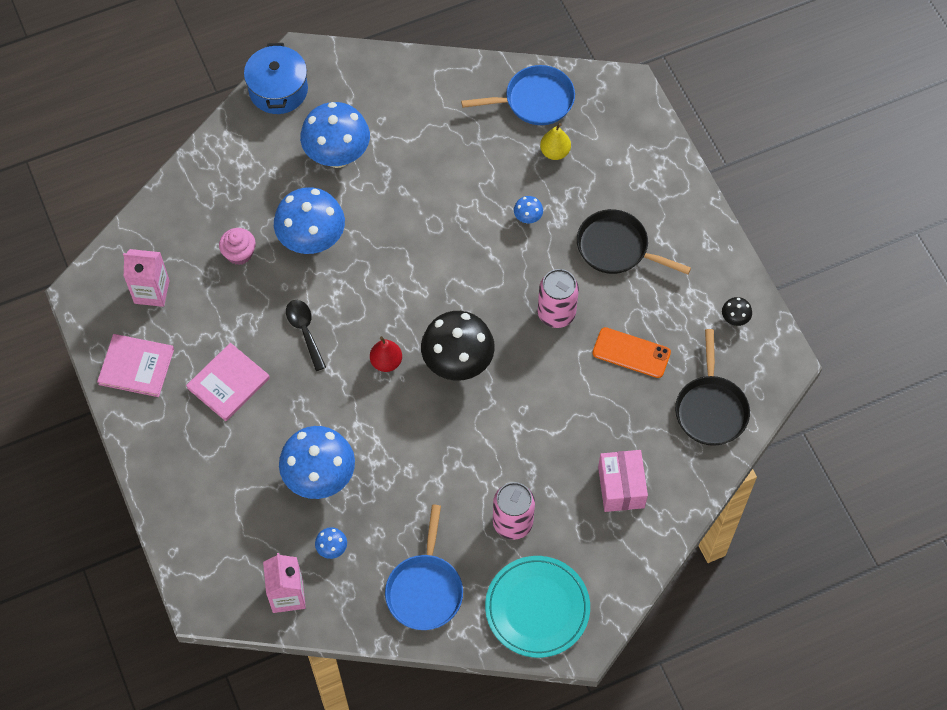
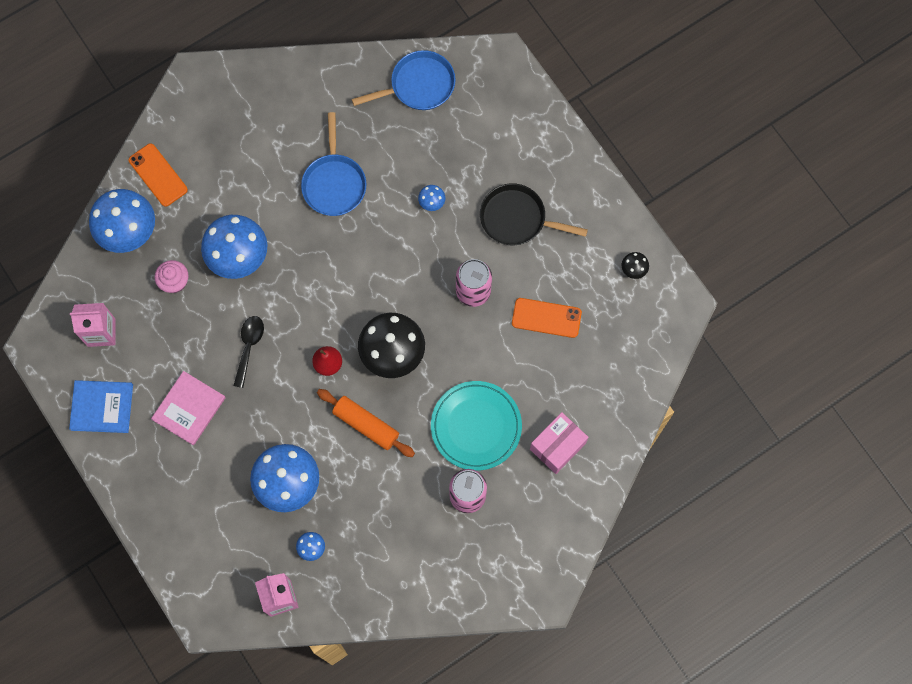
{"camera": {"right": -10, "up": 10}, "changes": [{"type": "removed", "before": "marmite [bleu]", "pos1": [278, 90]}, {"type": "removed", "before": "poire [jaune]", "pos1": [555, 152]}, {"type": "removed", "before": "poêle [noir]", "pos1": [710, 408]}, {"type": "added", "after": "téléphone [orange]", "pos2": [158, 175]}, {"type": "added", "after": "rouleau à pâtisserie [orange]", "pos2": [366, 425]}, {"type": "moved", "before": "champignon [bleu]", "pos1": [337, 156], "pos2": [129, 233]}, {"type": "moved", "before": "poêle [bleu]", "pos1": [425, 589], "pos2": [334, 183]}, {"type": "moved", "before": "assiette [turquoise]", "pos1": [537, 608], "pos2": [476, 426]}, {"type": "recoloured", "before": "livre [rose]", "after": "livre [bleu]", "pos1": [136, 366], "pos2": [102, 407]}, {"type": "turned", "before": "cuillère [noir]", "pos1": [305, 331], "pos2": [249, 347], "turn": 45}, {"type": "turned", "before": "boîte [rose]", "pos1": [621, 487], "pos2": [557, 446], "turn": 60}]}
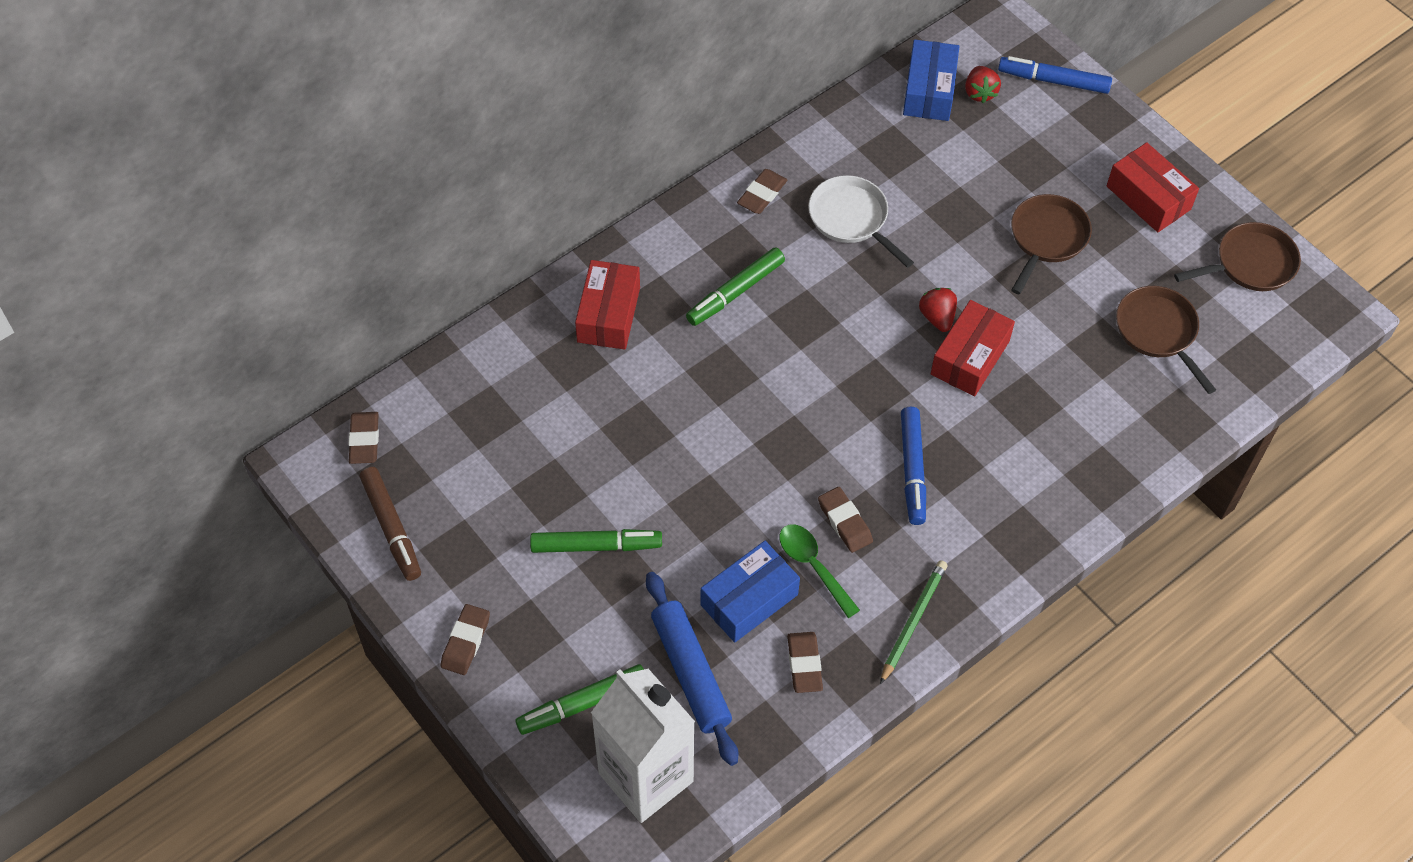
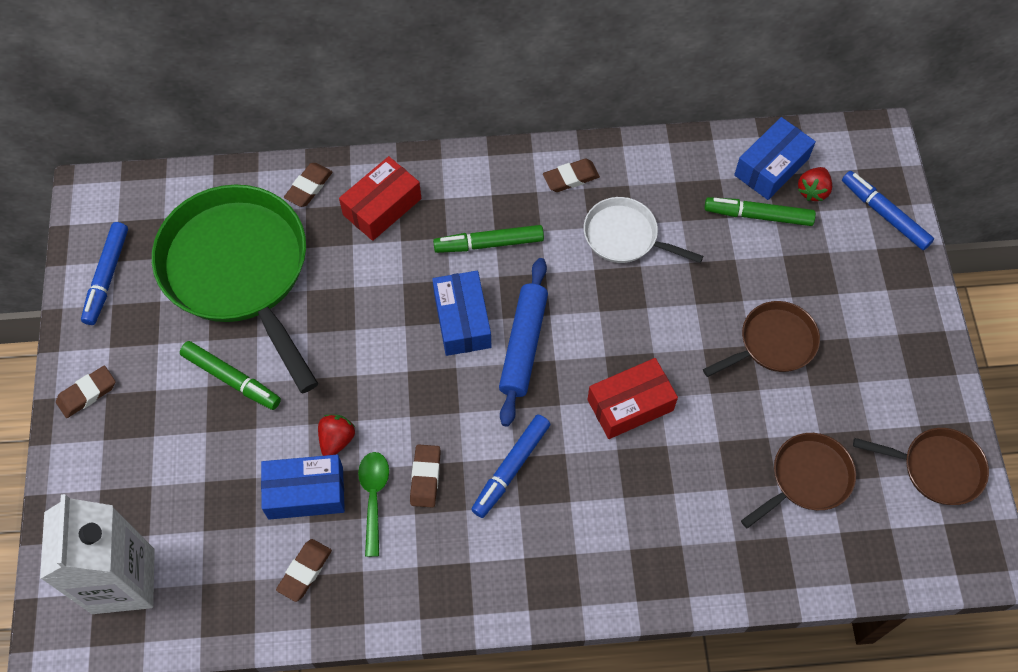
{"camera": {"right": 35, "up": 5}, "changes": [{"type": "removed", "before": "crayon [vert]", "pos1": [913, 621]}, {"type": "removed", "before": "boîte [rouge]", "pos1": [1148, 198]}, {"type": "added", "after": "poêle [vert]", "pos2": [239, 271]}, {"type": "added", "after": "boîte [bleu]", "pos2": [462, 320]}, {"type": "moved", "before": "gomme [marron]", "pos1": [364, 440], "pos2": [309, 187]}, {"type": "moved", "before": "feutre [vert]", "pos1": [582, 704], "pos2": [758, 215]}, {"type": "moved", "before": "rouleau à pâtisserie [bleu]", "pos1": [691, 672], "pos2": [524, 345]}, {"type": "moved", "before": "fraise [rouge]", "pos1": [937, 317], "pos2": [337, 440]}, {"type": "recoloured", "before": "feutre [marron]", "after": "feutre [bleu]", "pos1": [391, 528], "pos2": [107, 277]}, {"type": "turned", "before": "poêle [blanc]", "pos1": [851, 219], "pos2": [625, 237], "turn": -60}, {"type": "turned", "before": "poêle [marron]", "pos1": [1158, 332], "pos2": [806, 479], "turn": 45}]}
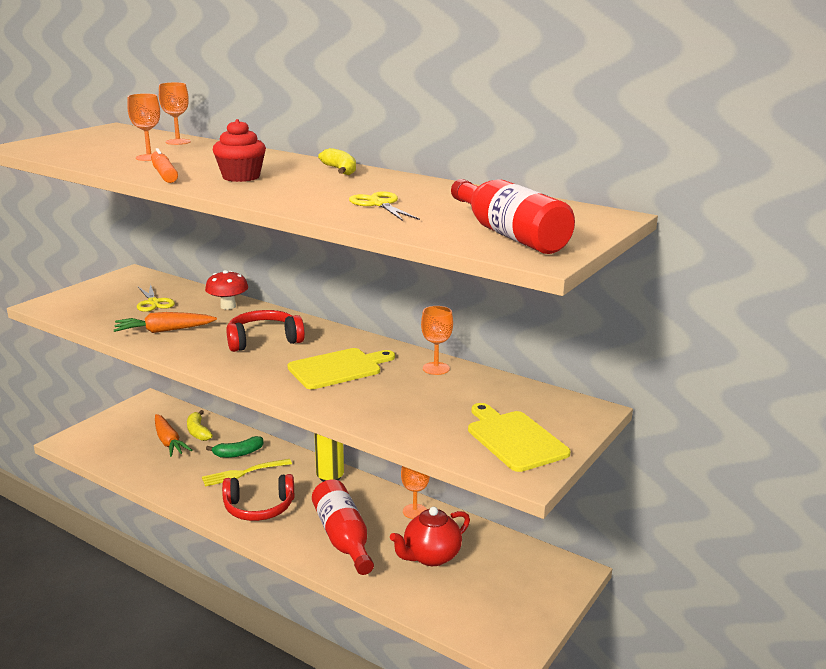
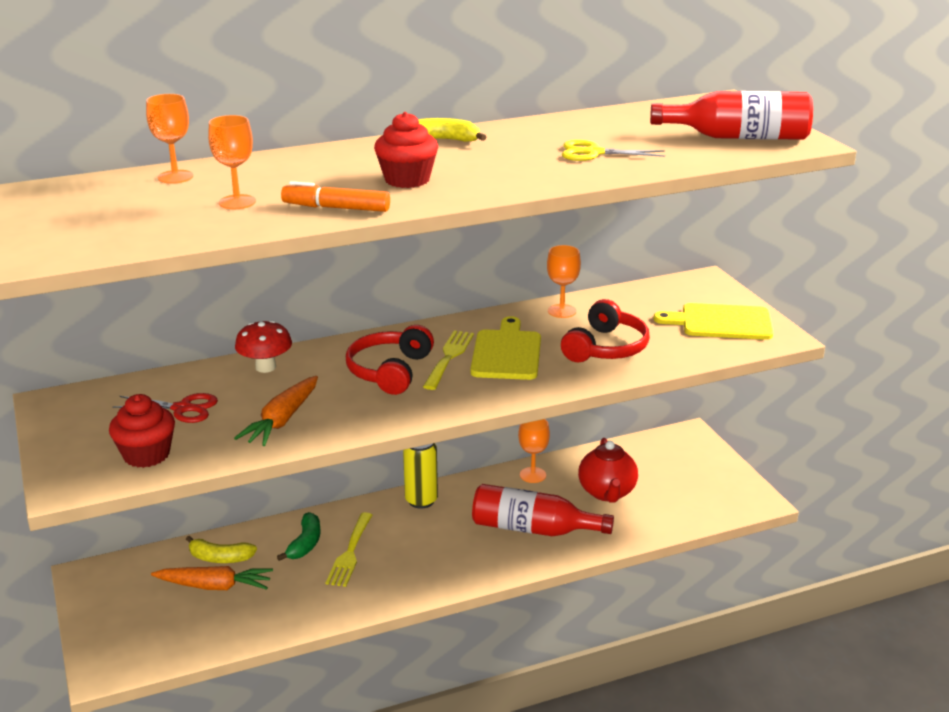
{"camera": {"right": -55, "up": 5}, "changes": [{"type": "added", "after": "muffin [rouge]", "pos2": [146, 455]}, {"type": "added", "after": "fourchette [jaune]", "pos2": [449, 357]}, {"type": "moved", "before": "casque audio [rouge]", "pos1": [259, 508], "pos2": [606, 348]}, {"type": "recoloured", "before": "ciseaux [jaune]", "after": "ciseaux [rouge]", "pos1": [153, 302], "pos2": [182, 408]}]}
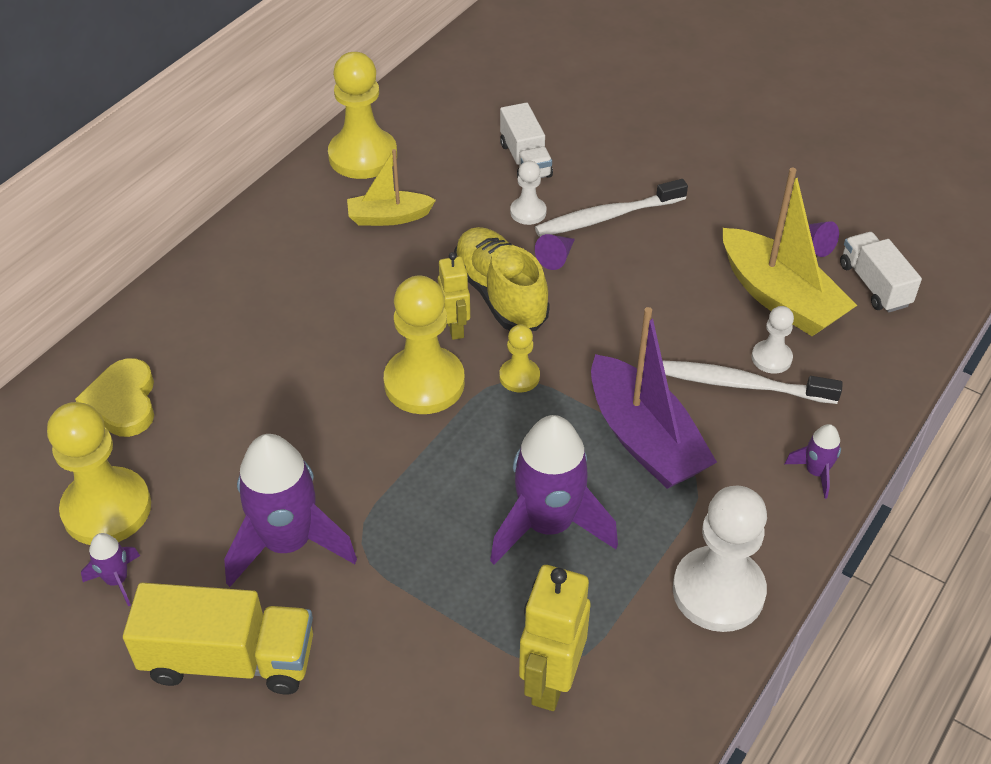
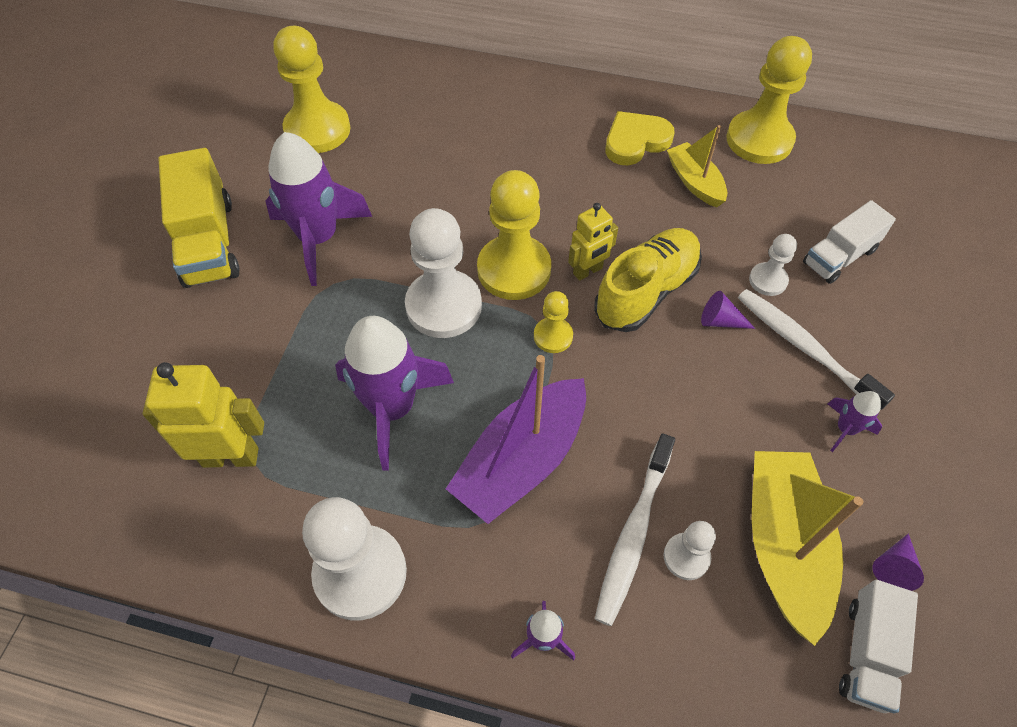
{"camera": {"right": 70, "up": 10}, "changes": [{"type": "added", "after": "pion [blanc]", "pos2": [443, 306]}, {"type": "moved", "before": "cœur [jaune]", "pos1": [123, 402], "pos2": [635, 141]}, {"type": "moved", "before": "fusée [violet]", "pos1": [117, 580], "pos2": [845, 429]}, {"type": "turned", "before": "brosse à dents [blanc]", "pos1": [741, 384], "pos2": [633, 534], "turn": -150}, {"type": "turned", "before": "bateau [jaune]", "pos1": [779, 297], "pos2": [784, 546], "turn": 150}, {"type": "turned", "before": "camion [blanc]", "pos1": [874, 285], "pos2": [867, 653], "turn": 150}]}
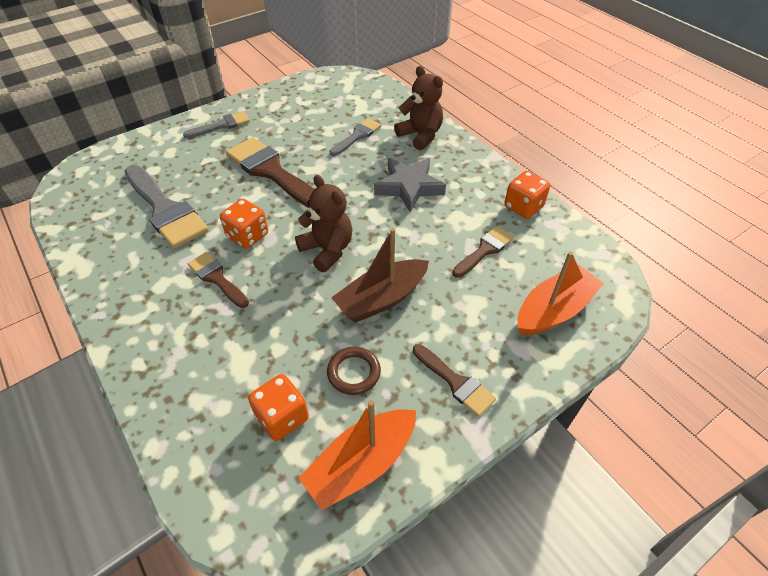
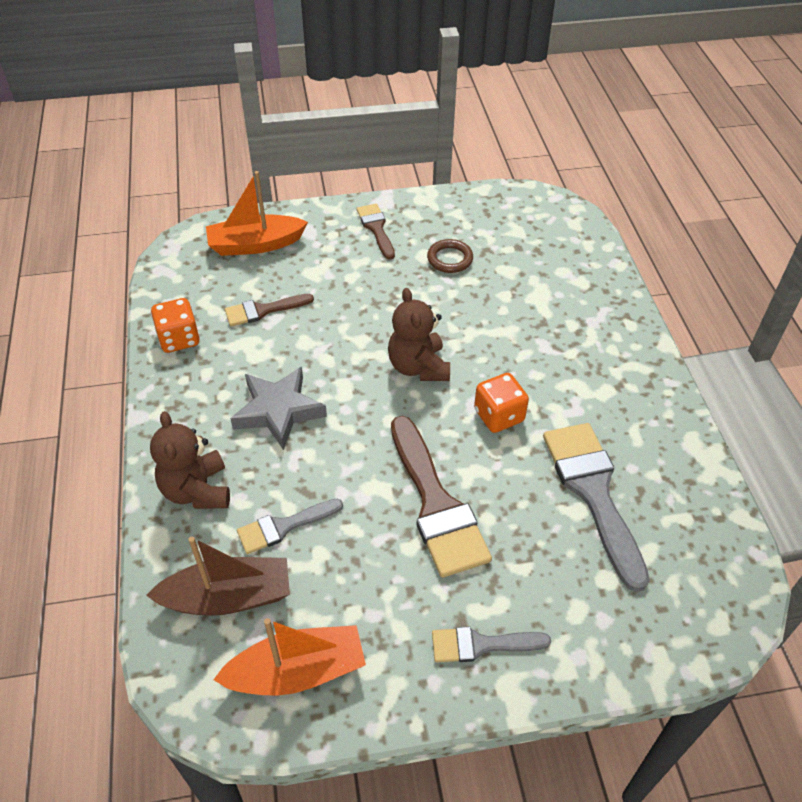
{"camera": {"right": -155, "up": 0}, "changes": [{"type": "removed", "before": "pinceau [marron]", "pos1": [217, 278]}, {"type": "removed", "before": "dé [orange]", "pos1": [282, 417]}, {"type": "moved", "before": "bateau [orange]", "pos1": [361, 464], "pos2": [297, 672]}, {"type": "moved", "before": "bateau [marron]", "pos1": [381, 299], "pos2": [228, 597]}]}
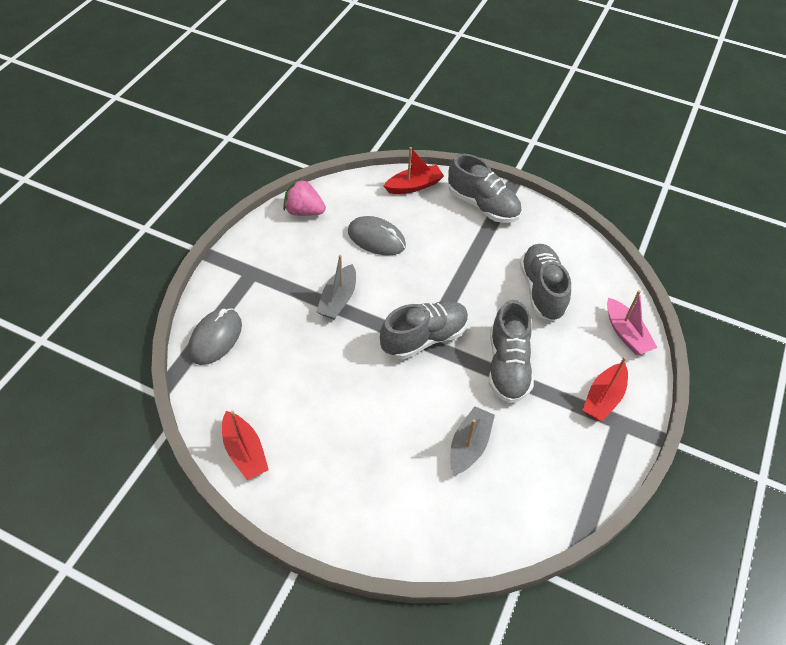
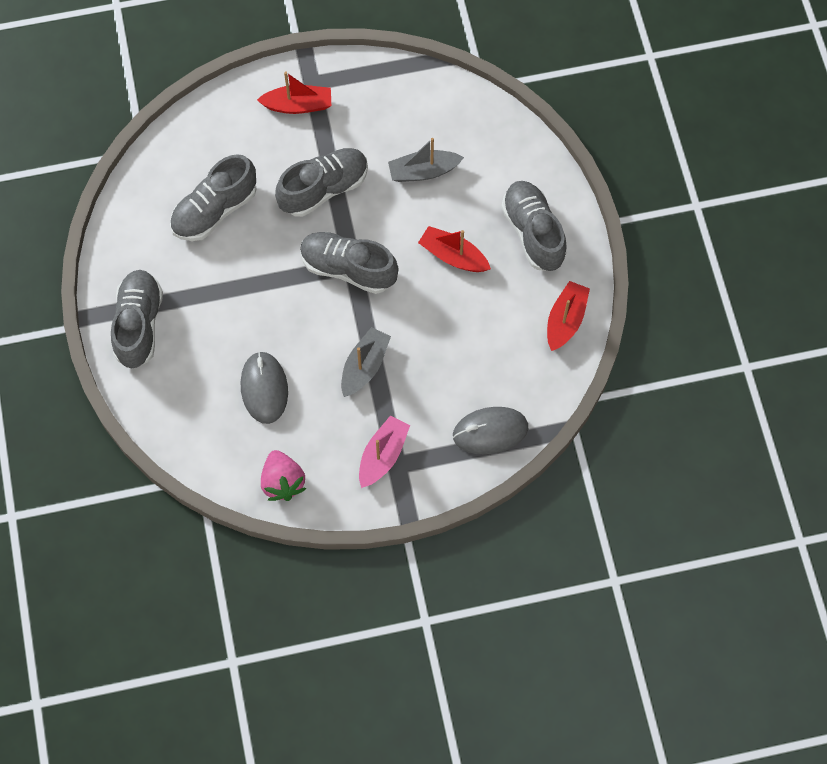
{"camera": {"right": -125, "up": 15}, "changes": [{"type": "added", "after": "chaussure [gris]", "pos2": [533, 233]}, {"type": "moved", "before": "bateau [rouge]", "pos1": [414, 186], "pos2": [453, 256]}, {"type": "moved", "before": "bateau [rose]", "pos1": [626, 333], "pos2": [382, 455]}, {"type": "turned", "before": "bateau [gris]", "pos1": [338, 299], "pos2": [364, 366], "turn": -45}]}
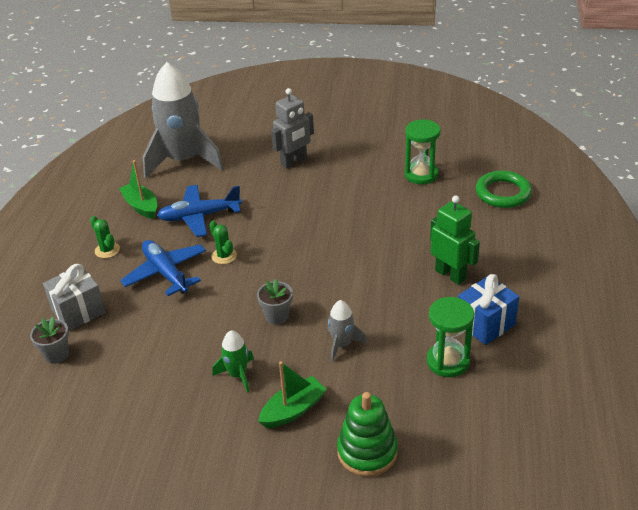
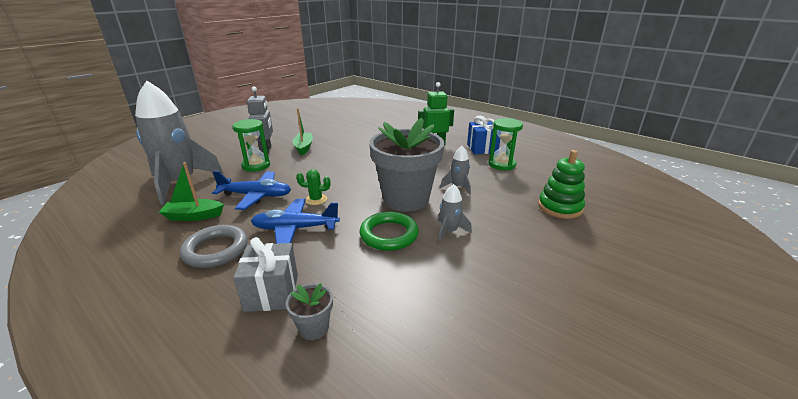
{"camera": {"right": -60, "up": -10}, "changes": [{"type": "moved", "before": "bateau [vert]", "pos1": [293, 410], "pos2": [303, 147]}, {"type": "moved", "before": "sablier [vert]", "pos1": [421, 175], "pos2": [256, 166]}, {"type": "moved", "before": "anneau [vert]", "pos1": [503, 193], "pos2": [389, 234]}, {"type": "replaced", "before": "cactus [vert]", "after": "anneau [gris]", "pos1": [107, 250], "pos2": [216, 250]}, {"type": "recoloured", "before": "fusée [vert]", "after": "fusée [gris]", "pos1": [238, 375], "pos2": [449, 231]}, {"type": "turned", "before": "avion [bleu]", "pos1": [199, 216], "pos2": [256, 196], "turn": -105}, {"type": "resized", "before": "pot de fleurs [gris]", "pos1": [277, 316], "pos2": [406, 199], "scale": 2.46}]}
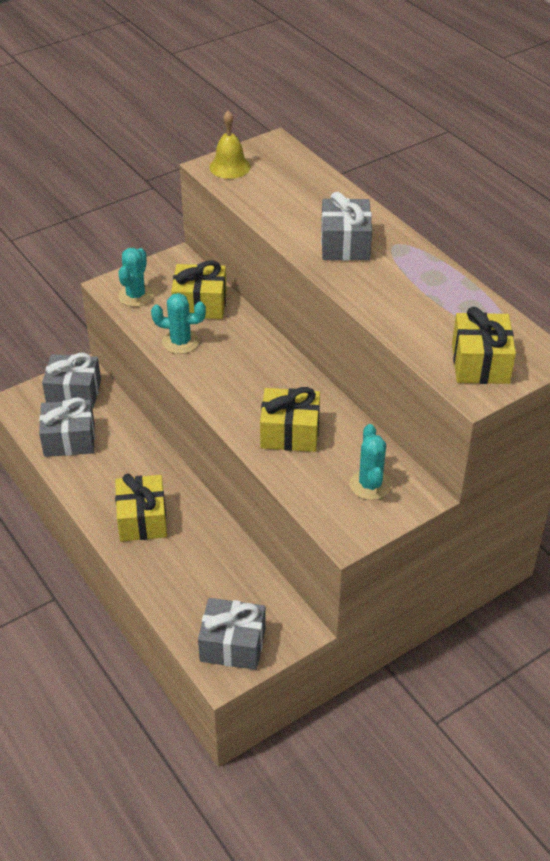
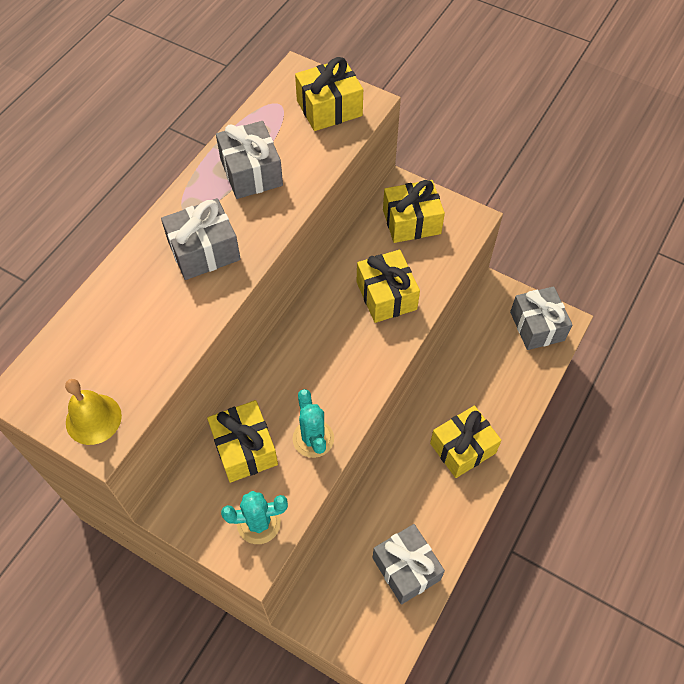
{"camera": {"right": -115, "up": 15}, "changes": [{"type": "moved", "before": "cadeau [gris]", "pos1": [74, 393], "pos2": [251, 172]}, {"type": "replaced", "before": "cactus [turquoise]", "after": "cadeau [jaune]", "pos1": [370, 485], "pos2": [411, 222]}]}
